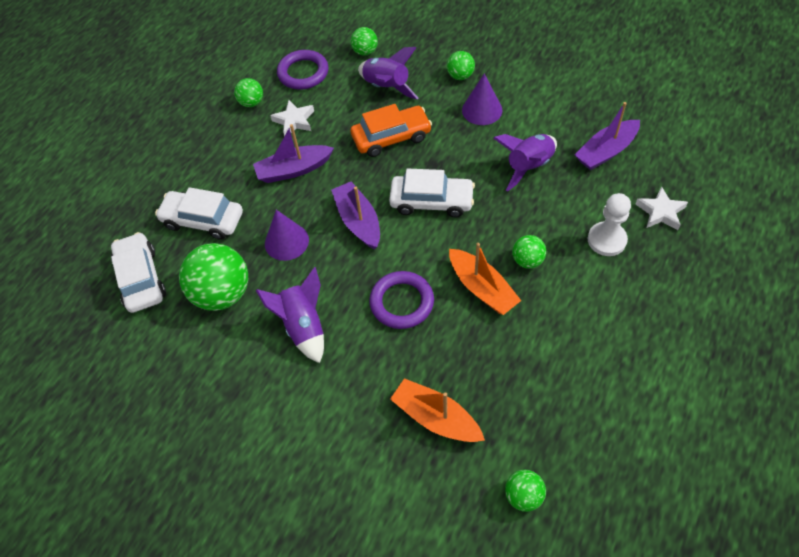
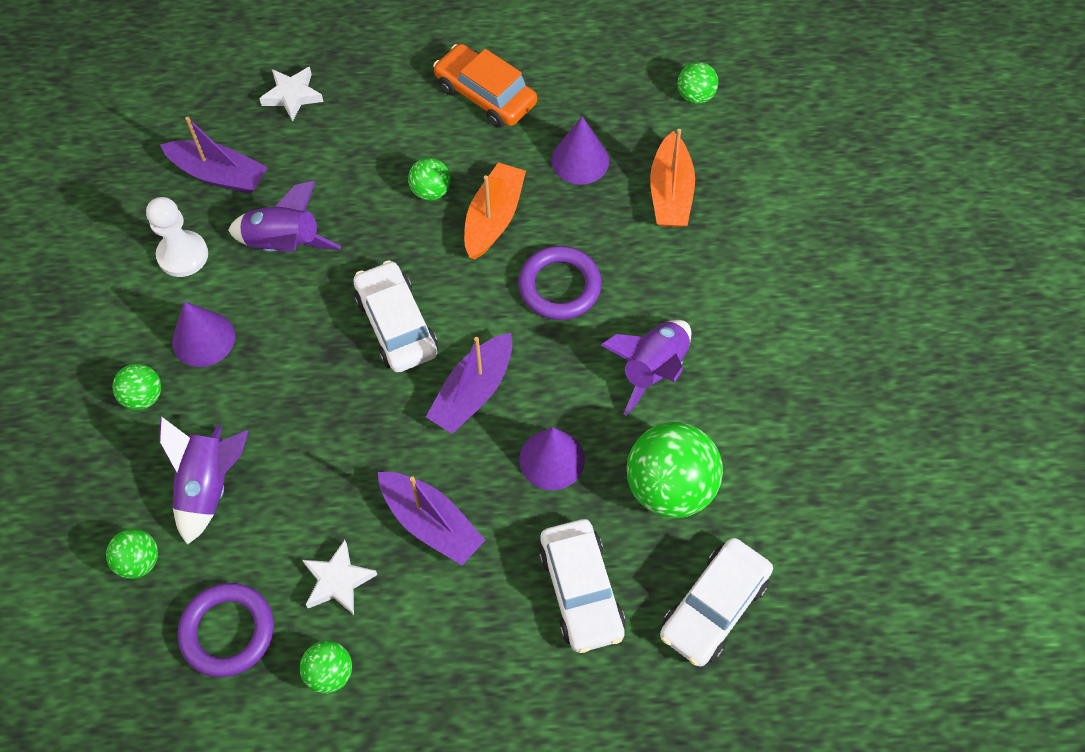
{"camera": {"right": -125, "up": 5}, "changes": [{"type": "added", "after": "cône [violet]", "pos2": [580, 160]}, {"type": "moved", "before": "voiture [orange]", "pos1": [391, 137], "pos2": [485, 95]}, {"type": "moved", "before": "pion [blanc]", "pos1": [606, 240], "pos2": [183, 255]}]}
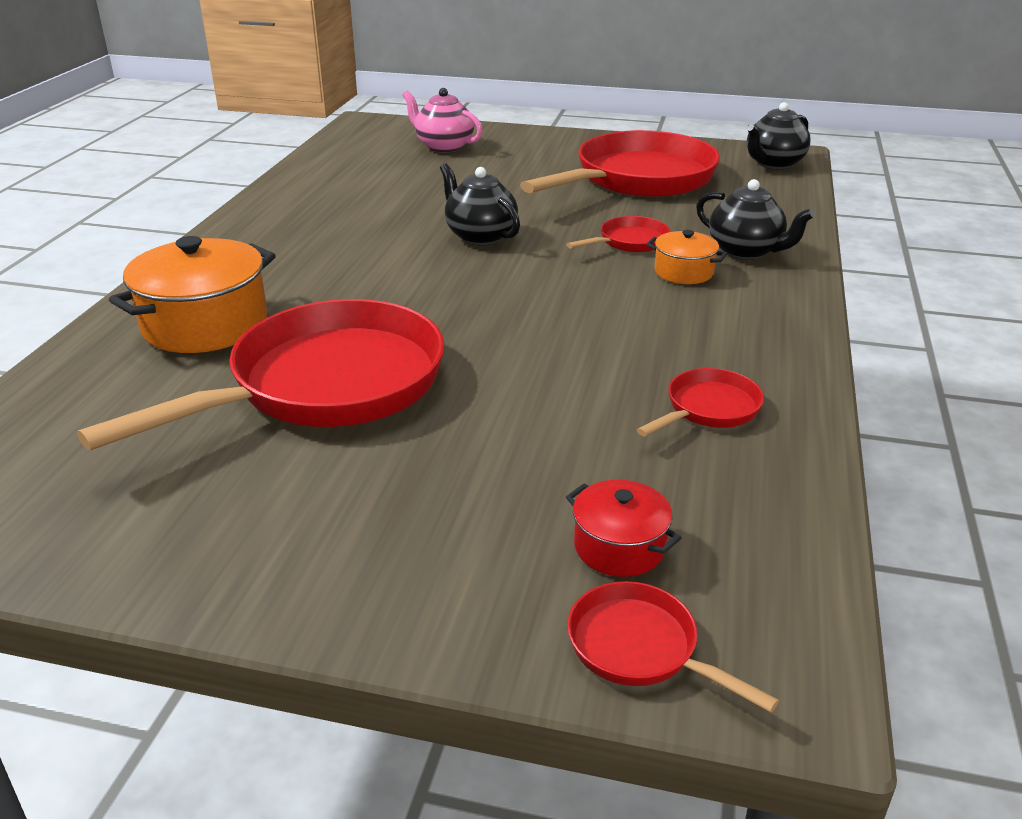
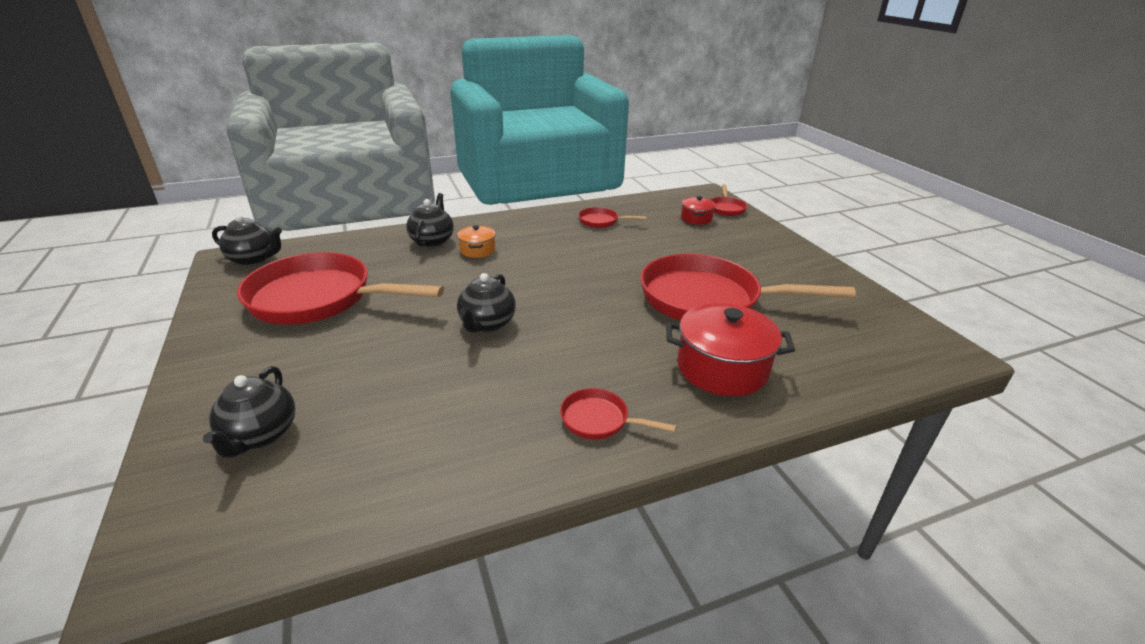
{"camera": {"right": -125, "up": 0}, "changes": [{"type": "moved", "before": "poêle [rouge]", "pos1": [630, 242], "pos2": [599, 420]}, {"type": "recoloured", "before": "marmite [orange]", "after": "marmite [rouge]", "pos1": [205, 324], "pos2": [722, 368]}, {"type": "recoloured", "before": "théière [rose]", "after": "théière [noir]", "pos1": [443, 146], "pos2": [260, 435]}]}
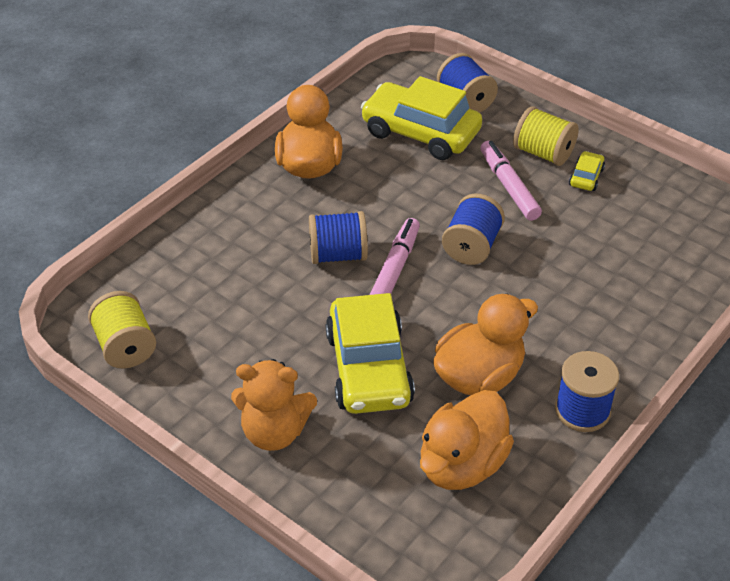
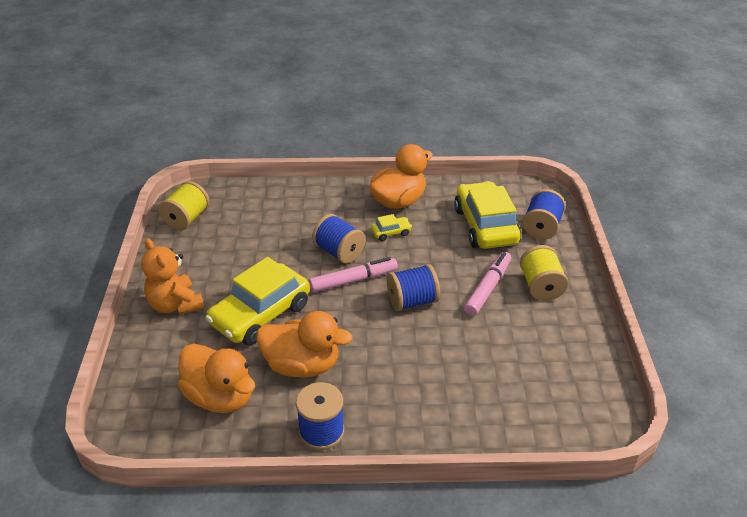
{"camera": {"right": 50, "up": -5}, "changes": [{"type": "moved", "before": "voiture [jaune]", "pos1": [586, 177], "pos2": [390, 232]}, {"type": "turned", "before": "canard [orange]", "pos1": [462, 465], "pos2": [220, 397], "turn": -135}]}
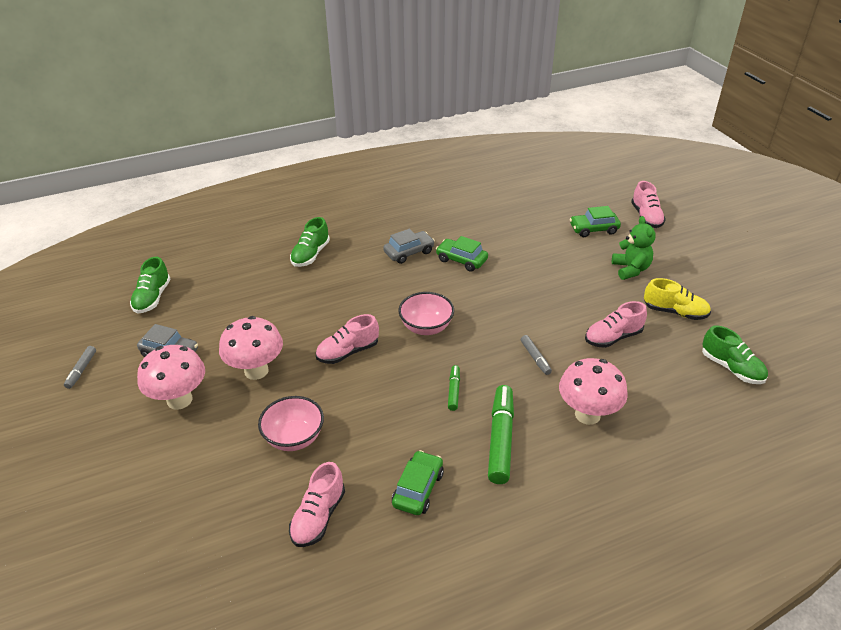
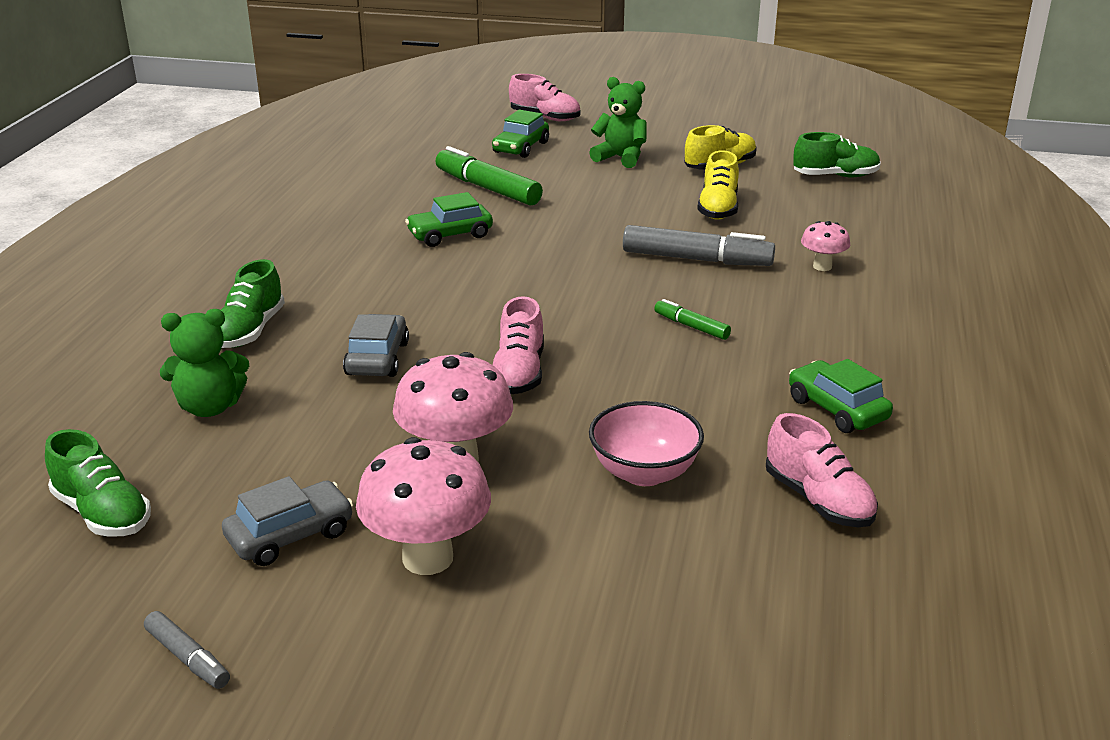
{"camera": {"right": -55, "up": -10}, "changes": [{"type": "removed", "before": "bol [rose]", "pos1": [426, 327]}, {"type": "added", "after": "ours en peluche [vert]", "pos2": [210, 407]}, {"type": "moved", "before": "voiture [gris]", "pos1": [409, 252], "pos2": [377, 358]}, {"type": "moved", "before": "feutre [vert]", "pos1": [500, 439], "pos2": [487, 188]}, {"type": "recoloured", "before": "chaussure [rose]", "after": "chaussure [jaune]", "pos1": [613, 337], "pos2": [718, 208]}, {"type": "turned", "before": "chaussure [vert]", "pos1": [310, 255], "pos2": [250, 330], "turn": 45}, {"type": "resized", "before": "feutre [gris]", "pos1": [535, 358], "pos2": [696, 259], "scale": 1.96}, {"type": "resized", "before": "champignon [rose]", "pos1": [587, 414], "pos2": [822, 266], "scale": 0.54}]}
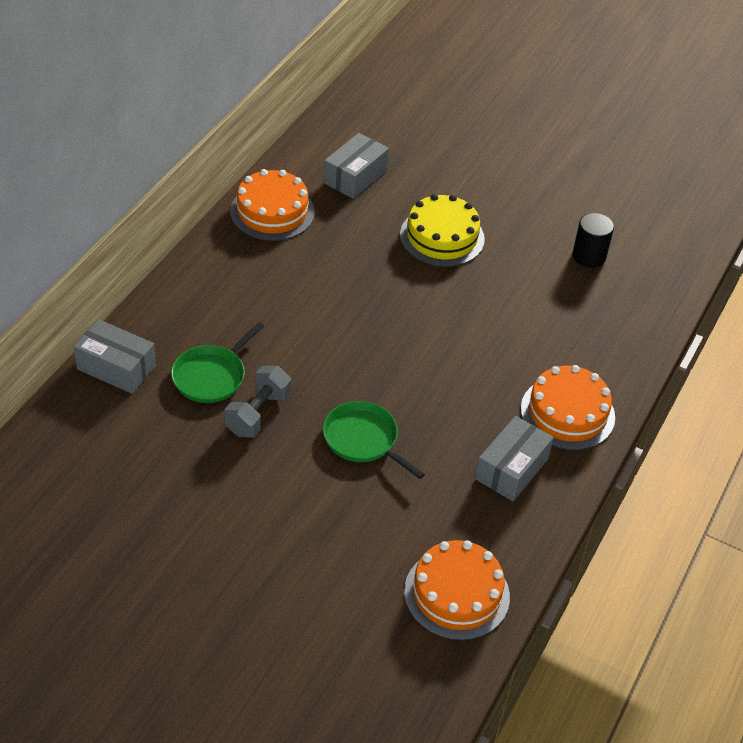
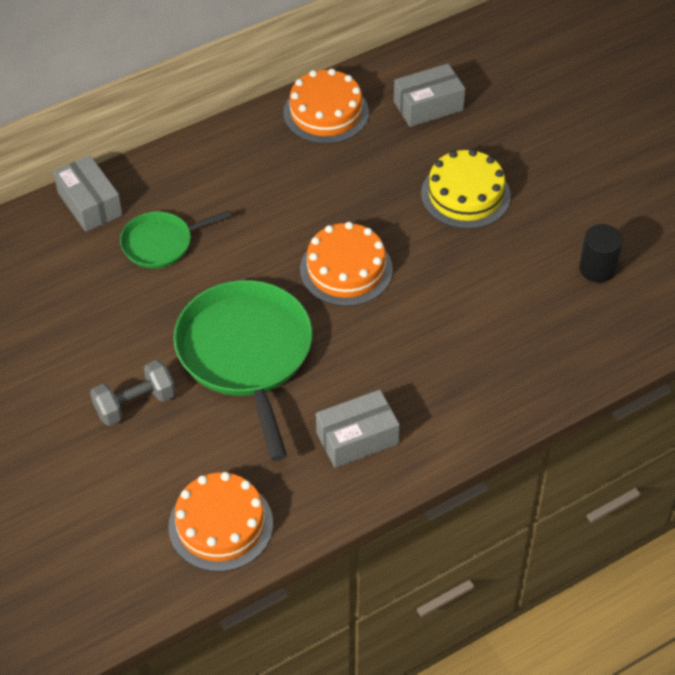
{"camera": {"right": 35, "up": 5}, "changes": [{"type": "moved", "before": "haltère [gris]", "pos1": [258, 414], "pos2": [135, 404]}, {"type": "moved", "before": "gâteau [orange]", "pos1": [567, 413], "pos2": [346, 269]}, {"type": "resized", "before": "poêle [vert]", "pos1": [363, 439], "pos2": [246, 354], "scale": 1.86}]}
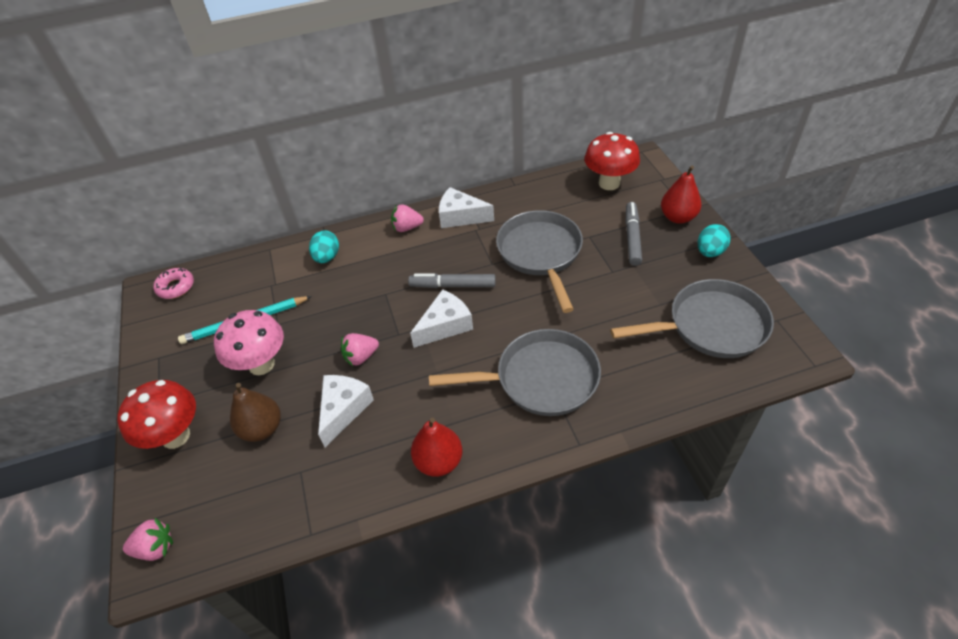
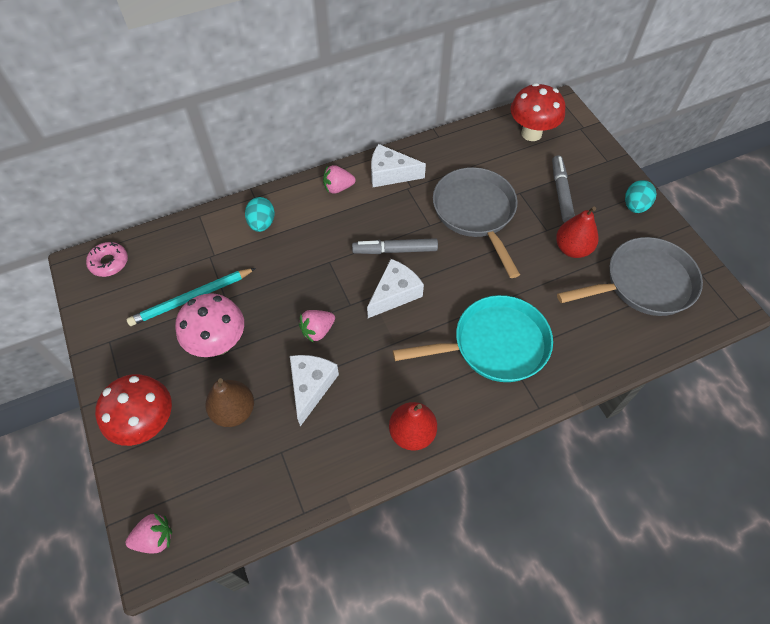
{"camera": {"right": -10, "up": 10}, "changes": [{"type": "moved", "before": "poire [rouge]", "pos1": [678, 217], "pos2": [572, 249]}, {"type": "recoloured", "before": "poêle [gris]", "after": "poêle [turquoise]", "pos1": [540, 379], "pos2": [494, 345]}]}
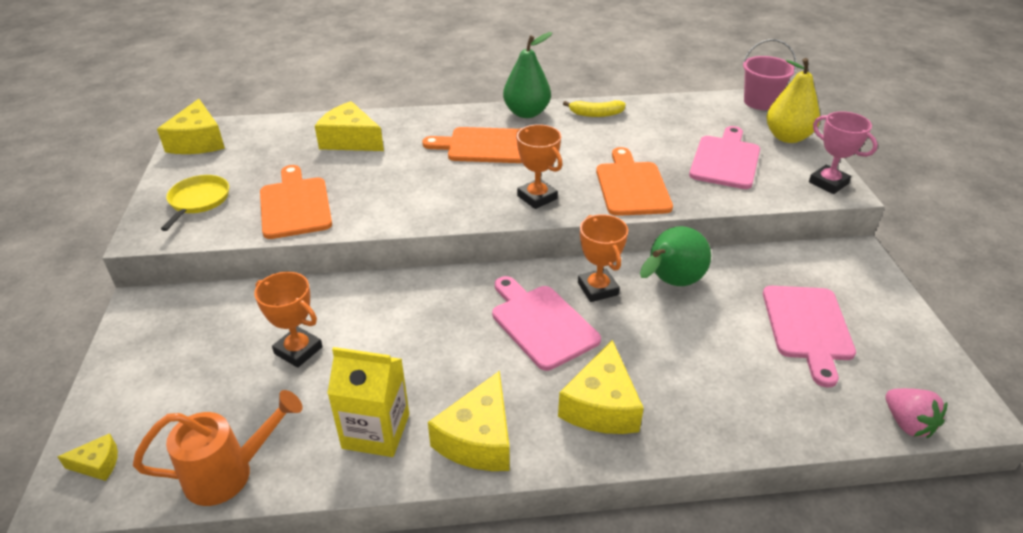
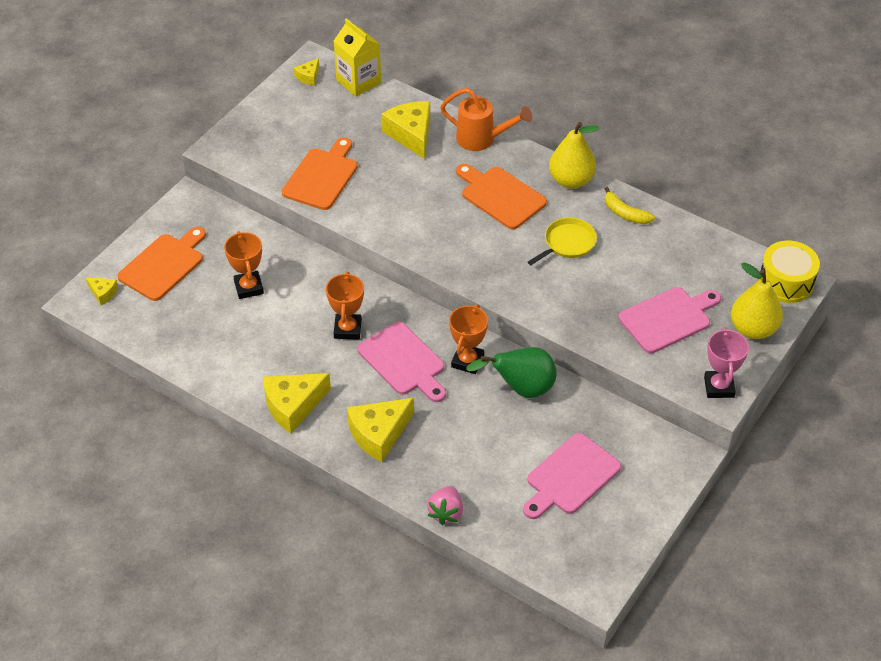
{"camera": {"right": 40, "up": 10}, "changes": [{"type": "moved", "before": "arrosoir [orange]", "pos1": [230, 473], "pos2": [482, 139]}, {"type": "moved", "before": "poêle [jaune]", "pos1": [198, 201], "pos2": [567, 243]}, {"type": "moved", "before": "brique de lait [jaune]", "pos1": [376, 431], "pos2": [358, 81]}, {"type": "moved", "before": "trophée [orange]", "pos1": [537, 197], "pos2": [347, 329]}, {"type": "moved", "before": "planche à découper [orange]", "pos1": [631, 186], "pos2": [163, 265]}, {"type": "moved", "before": "fraise [rose]", "pos1": [907, 423], "pos2": [446, 512]}, {"type": "replaced", "before": "seau [rose]", "after": "tambour [jaune]", "pos1": [760, 102], "pos2": [786, 282]}, {"type": "recoloured", "before": "poire [vert]", "after": "poire [jaune]", "pos1": [526, 113], "pos2": [571, 180]}, {"type": "turned", "before": "planche à découper [rose]", "pos1": [541, 323], "pos2": [403, 361], "turn": 135}, {"type": "resized", "before": "fromage [jaune]", "pos1": [198, 141], "pos2": [308, 76], "scale": 0.5}]}
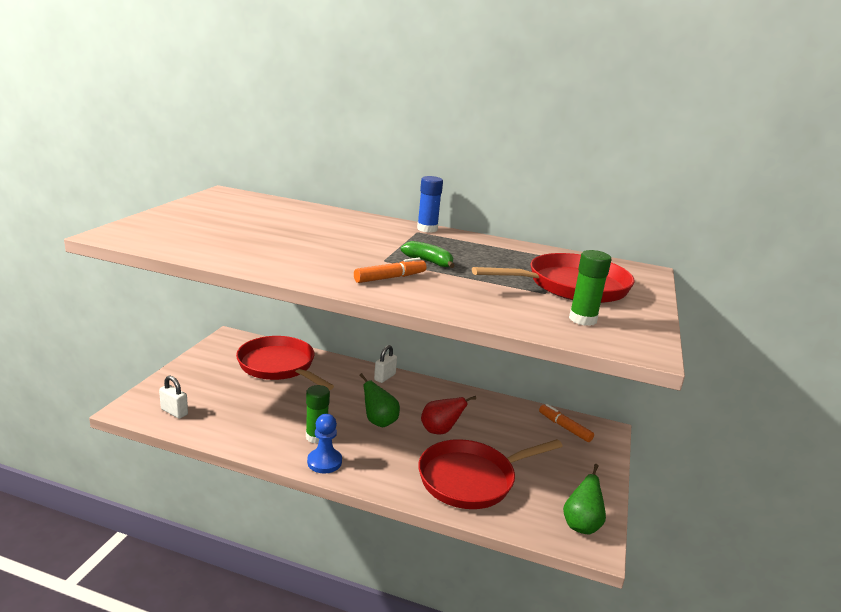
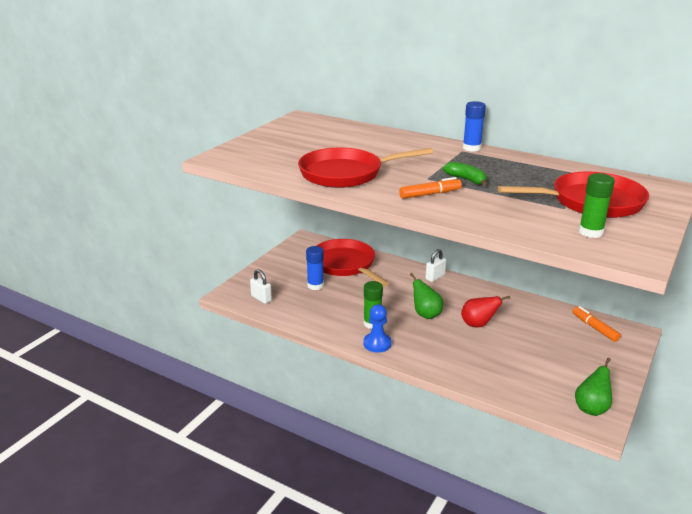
{"camera": {"right": 15, "up": 5}, "changes": [{"type": "added", "after": "bâton de colle [bleu]", "pos2": [315, 285]}, {"type": "moved", "before": "poêle [rouge]", "pos1": [471, 479], "pos2": [346, 174]}]}
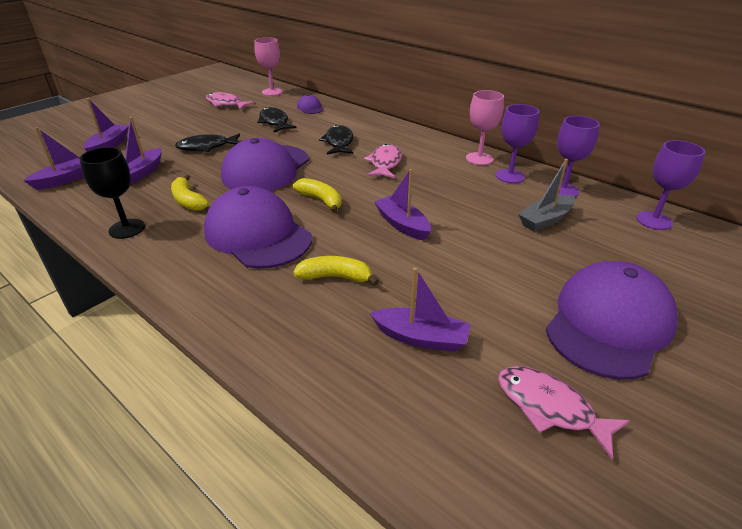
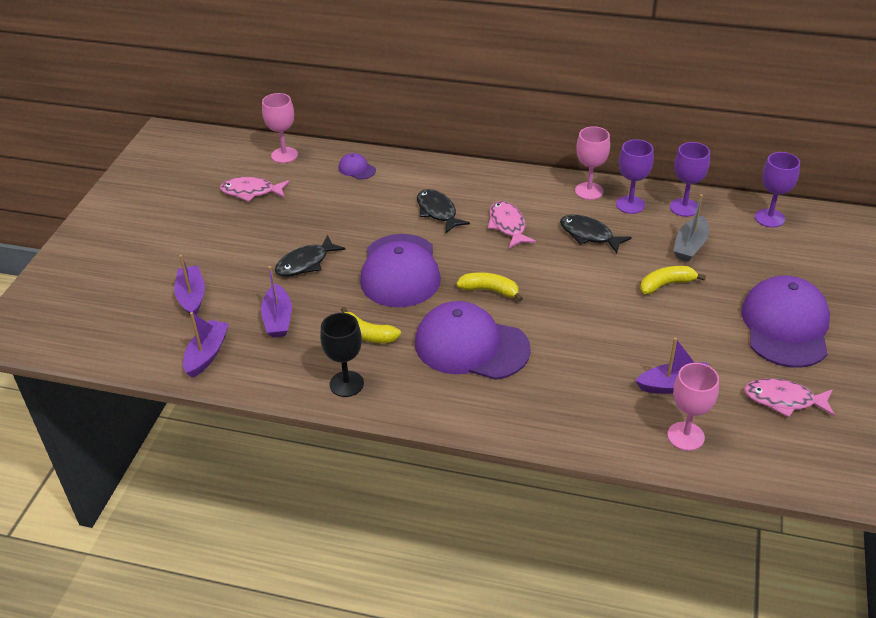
{"camera": {"right": -25, "up": 5}, "changes": [{"type": "removed", "before": "bateau [violet]", "pos1": [402, 225]}, {"type": "added", "after": "verre à pied [rose]", "pos2": [685, 436]}, {"type": "moved", "before": "poisson [noir]", "pos1": [274, 122], "pos2": [589, 235]}, {"type": "moved", "before": "banane [jaune]", "pos1": [335, 277], "pos2": [666, 284]}]}
